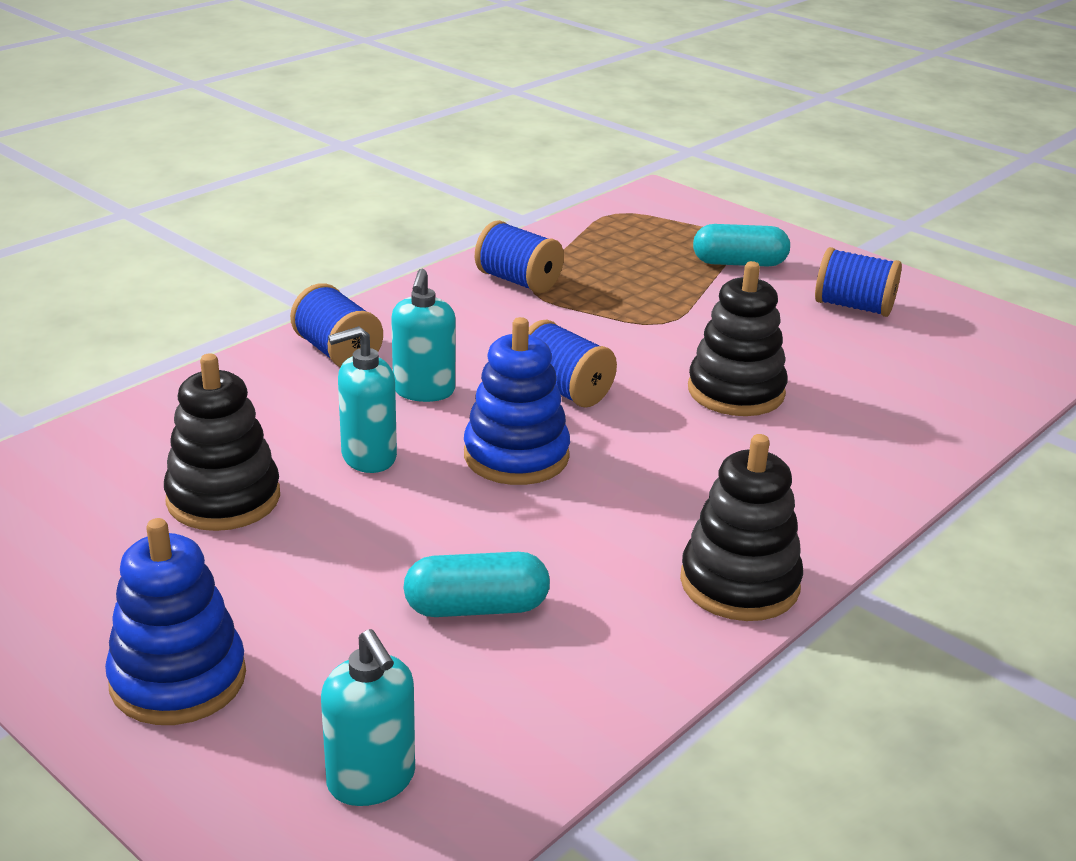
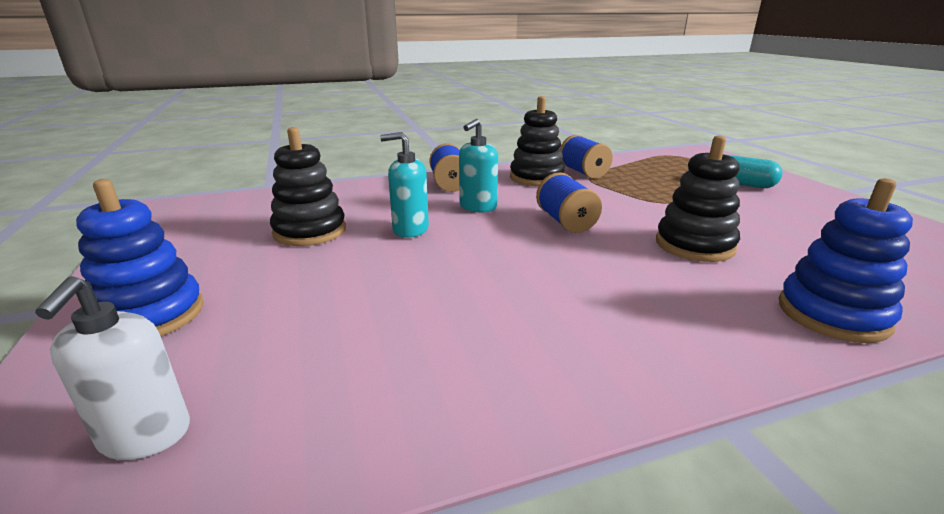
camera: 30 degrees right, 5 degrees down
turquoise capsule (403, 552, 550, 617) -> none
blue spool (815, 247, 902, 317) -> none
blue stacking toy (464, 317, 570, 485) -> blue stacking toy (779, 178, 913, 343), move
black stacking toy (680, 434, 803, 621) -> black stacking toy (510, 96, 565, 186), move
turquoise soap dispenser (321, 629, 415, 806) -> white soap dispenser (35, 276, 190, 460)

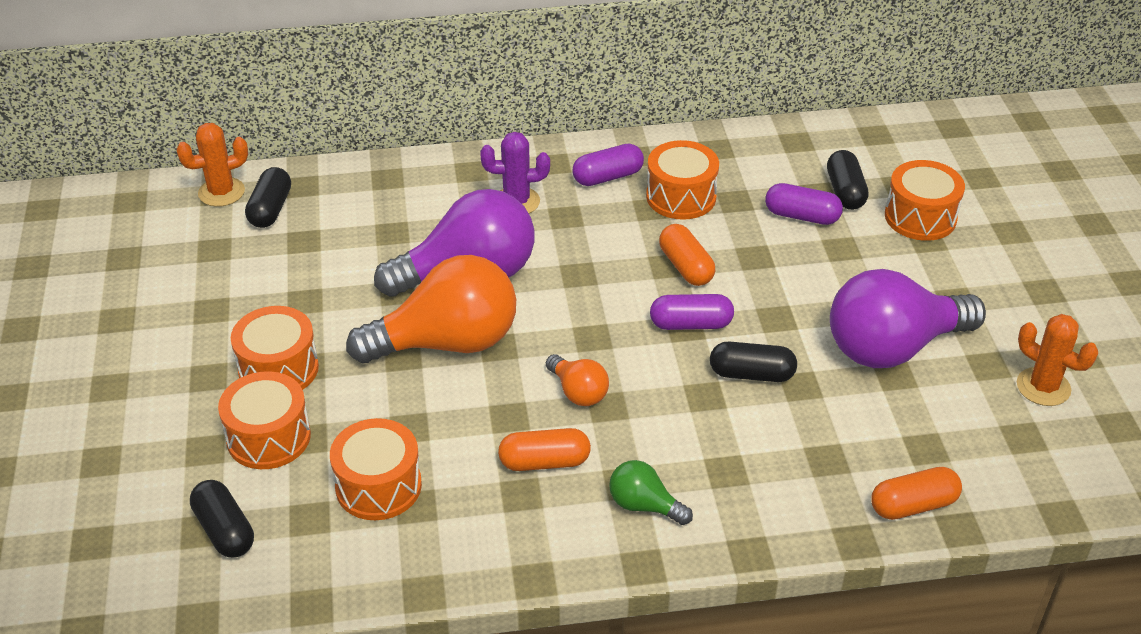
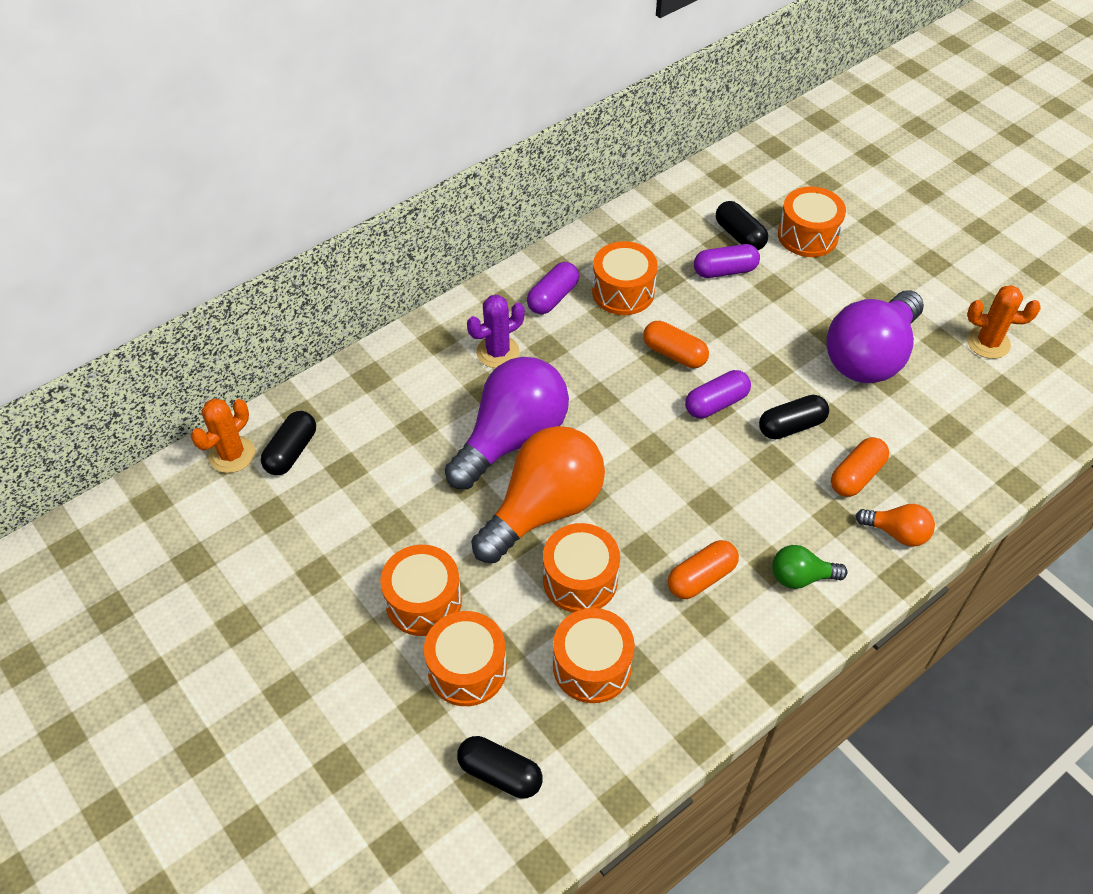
camera: 30 degrees left, 10 degrees up
none -> orange drum (543, 523, 620, 613)
orange light bulb (546, 354, 609, 406) -> orange light bulb (856, 504, 935, 547), move
orange capsule (871, 467, 962, 520) -> orange capsule (831, 437, 889, 497), move
black capsule (245, 167, 291, 228) -> black capsule (261, 411, 316, 475), 45 degrees clockwise

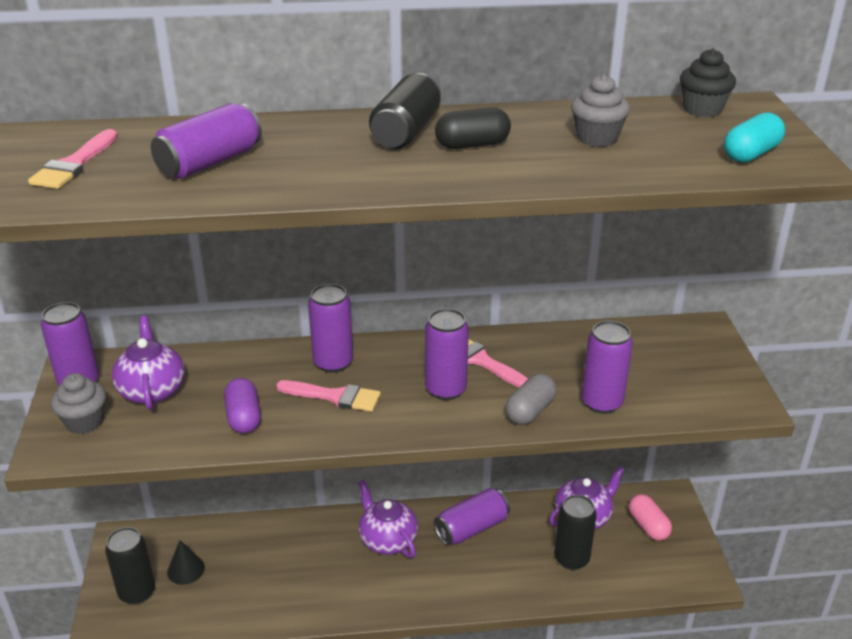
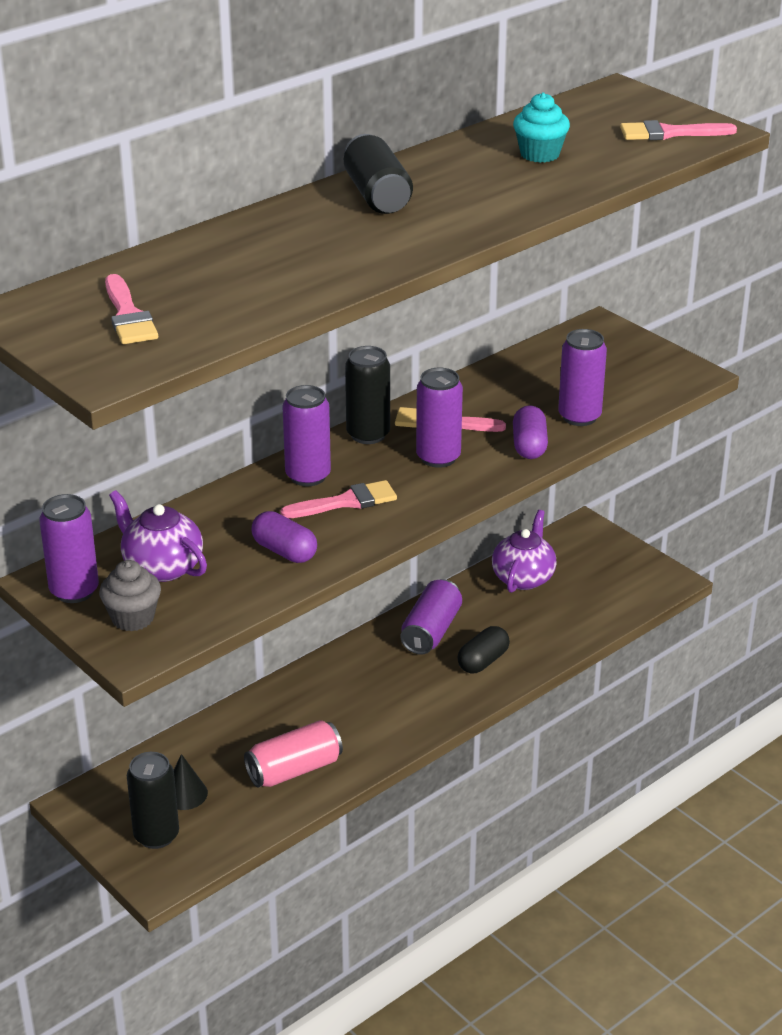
camera: 35 degrees left, 0 degrees up
purple can (151, 103, 262, 179) -> none
purple teapot (358, 480, 418, 558) -> none
pink capsule (629, 494, 672, 541) -> none
black cupcake (680, 48, 736, 117) -> none
none -> pink can (244, 720, 343, 788)
black capsule (435, 107, 511, 149) -> black capsule (457, 626, 510, 673), move
black can (554, 495, 596, 570) -> black can (345, 346, 390, 444), move
turquoise capsule (724, 112, 785, 163) -> pink brush (620, 120, 737, 140)
grey capsule (505, 374, 557, 425) -> purple capsule (513, 405, 548, 459)
grey cupcake (571, 74, 630, 147) -> turquoise cupcake (513, 92, 570, 163)

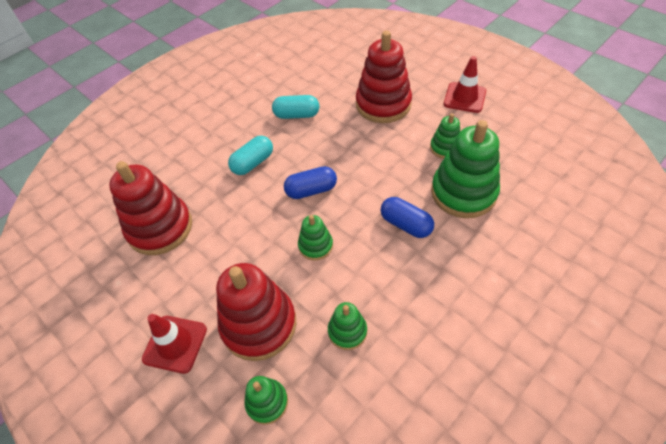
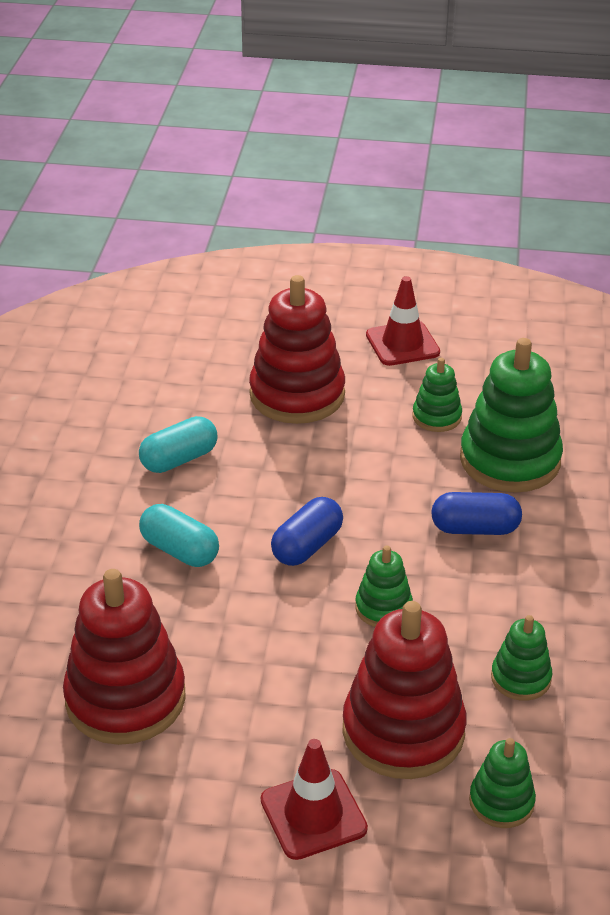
camera: 40 degrees left, 15 degrees down
turquoise capsule (228, 136, 273, 175) -> turquoise capsule (139, 504, 219, 567), 60 degrees counterclockwise

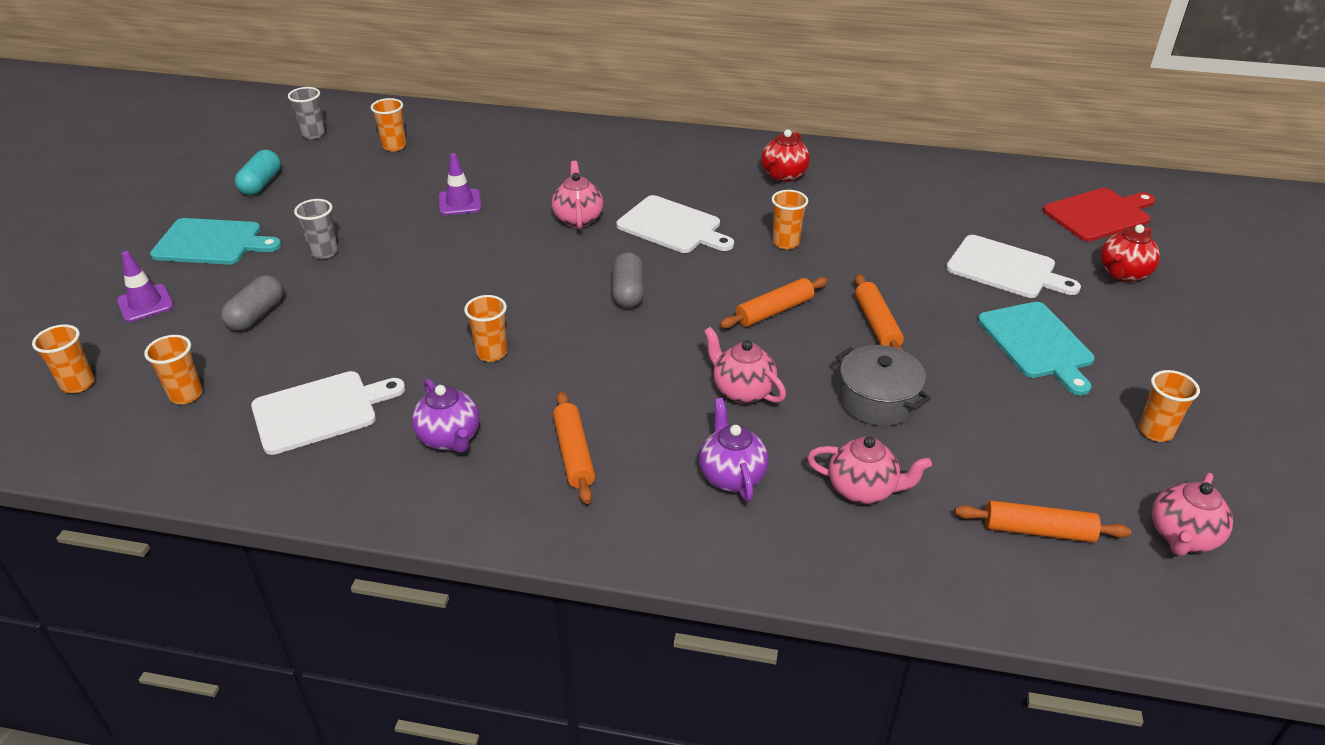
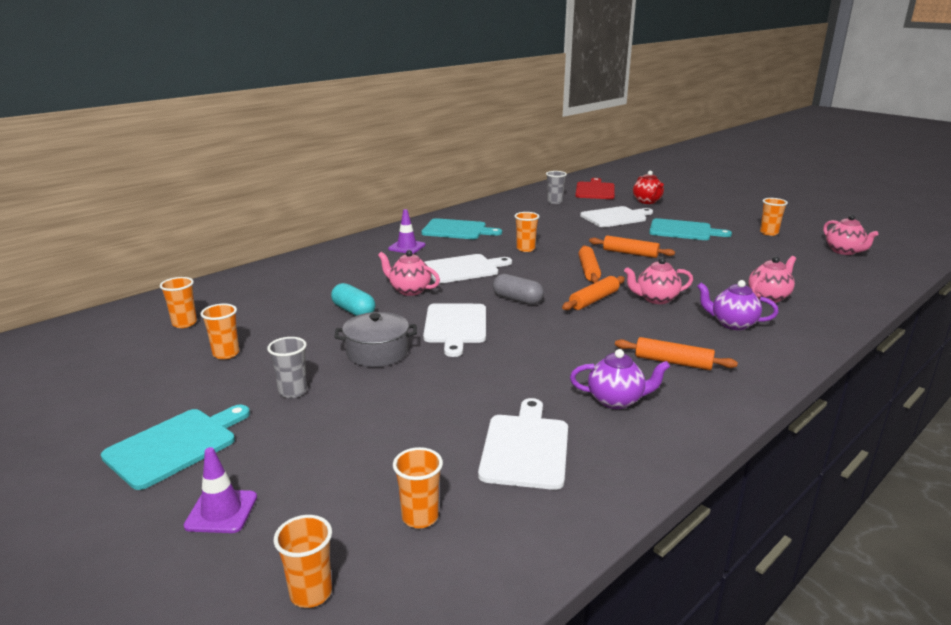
camera: 55 degrees left, 15 degrees down
grey capsule (221, 275, 283, 331) -> none
none -> white cutting board (423, 303, 486, 357)
turquoise capsule (235, 150, 281, 195) -> turquoise capsule (331, 283, 376, 316), move
grey cup (288, 87, 325, 139) -> grey cup (546, 171, 567, 204), move
purple traffic cone (439, 153, 482, 215) -> purple traffic cone (388, 209, 426, 254), move
orange cup (464, 295, 507, 362) -> orange cup (200, 304, 239, 360), move
grey pot (836, 345, 931, 426) -> grey pot (334, 312, 417, 367), move
orange rolling pin (955, 500, 1131, 543) -> orange rolling pin (562, 276, 625, 310), move
red teapot (761, 129, 810, 182) -> turquoise cutting board (421, 218, 502, 239)

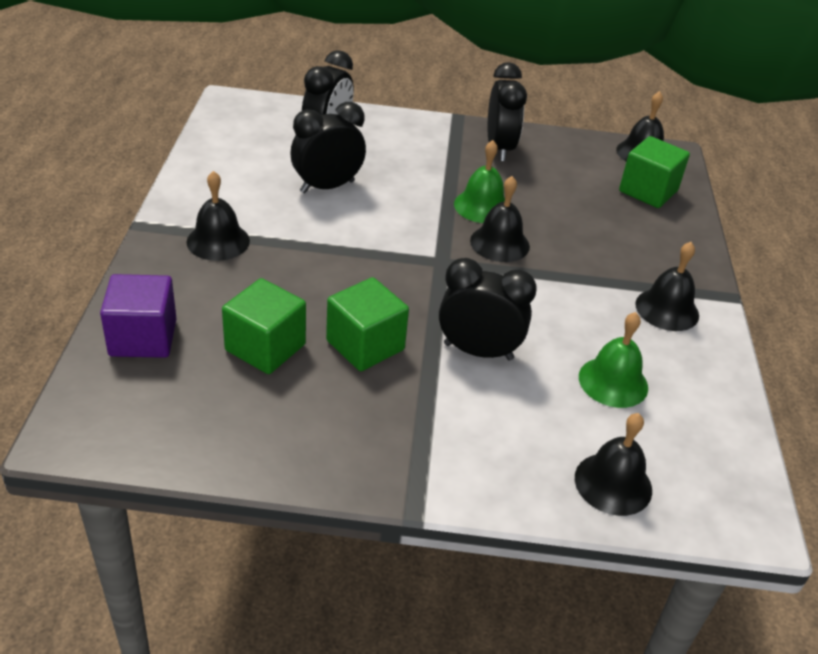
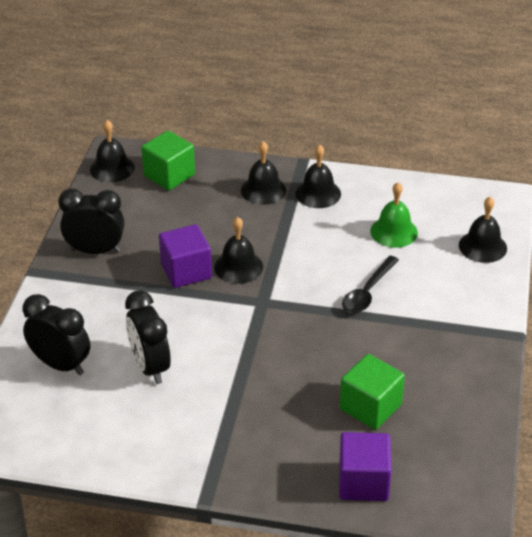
camera: 80 degrees left, 0 degrees up
green cube (326, 277, 409, 371) -> none
black bell (186, 171, 250, 261) -> black bell (241, 141, 286, 205), move
black clock (439, 258, 537, 361) -> black spoon (342, 256, 399, 313)
green bell (454, 140, 505, 223) -> purple cube (159, 224, 212, 288)

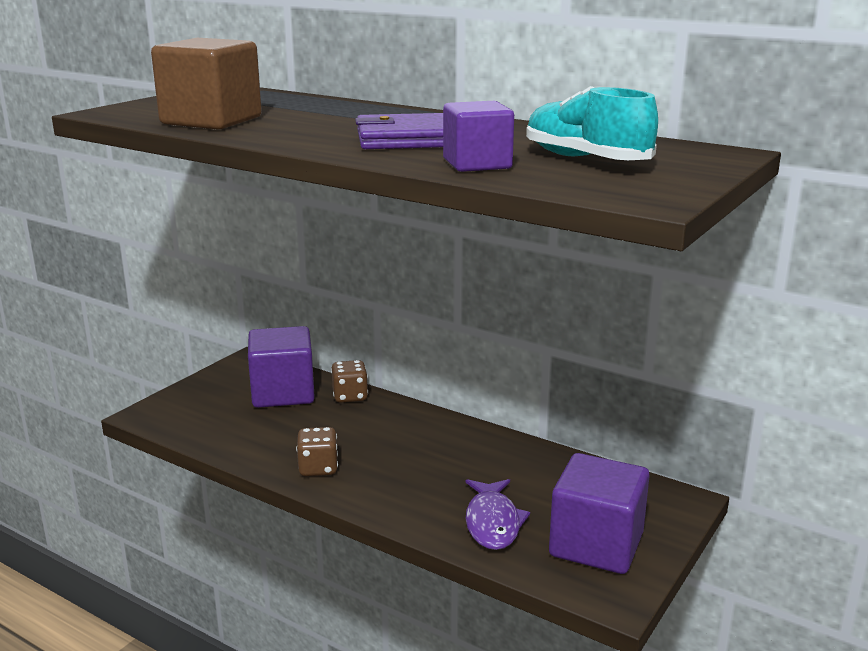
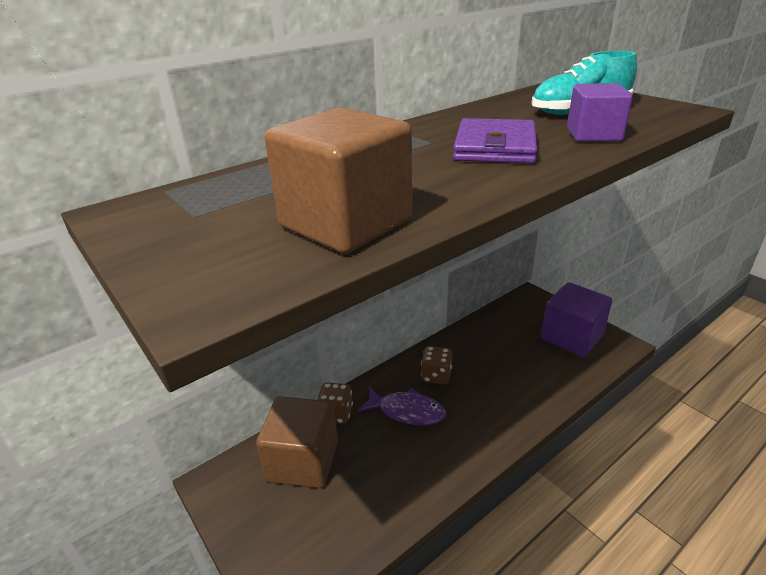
camera: 70 degrees left, 10 degrees up
brown dice (296, 427, 338, 476) -> brown dice (421, 346, 452, 384), move
purple fish (466, 479, 530, 550) -> purple fish (358, 387, 446, 425), move
purple cube (248, 326, 315, 408) -> brown cube (256, 396, 338, 488)

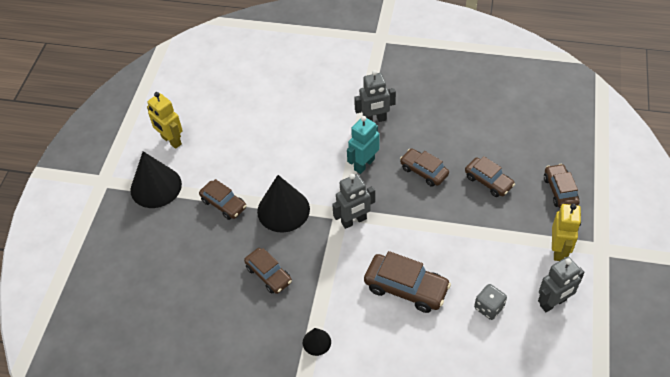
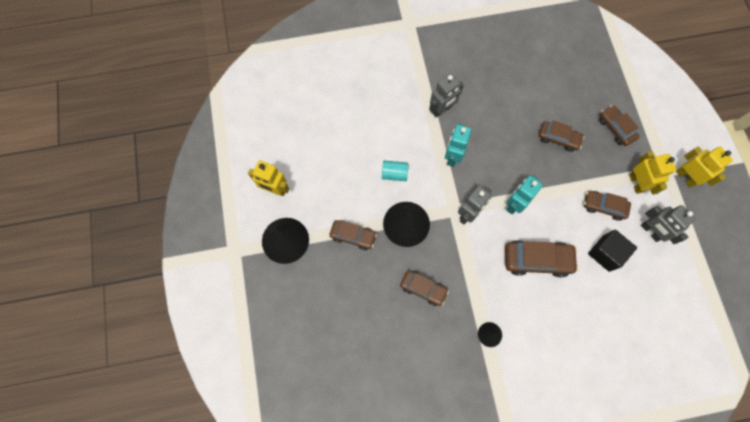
camera: 25 degrees left, 20 degrees up
none -> turquoise cylinder (382, 161, 408, 181)
none -> turquoise robot (506, 175, 543, 214)
none -> yellow robot (676, 147, 733, 188)
brown car (400, 149, 449, 187) -> brown car (584, 191, 631, 221), move
grey dice (474, 284, 507, 320) -> black cube (588, 229, 637, 272)
grey robot (538, 257, 584, 312) -> grey robot (641, 205, 696, 244), 105 degrees clockwise

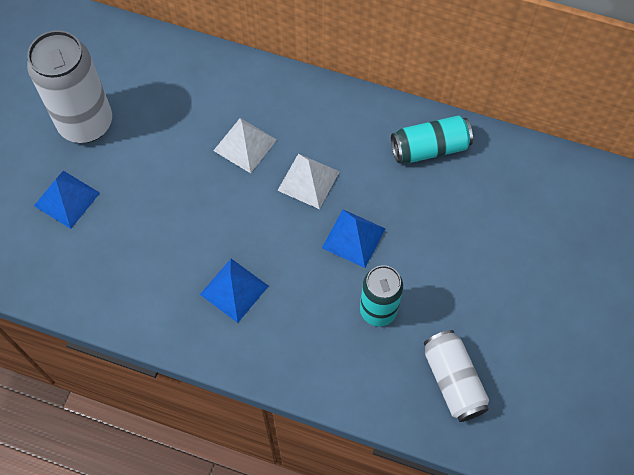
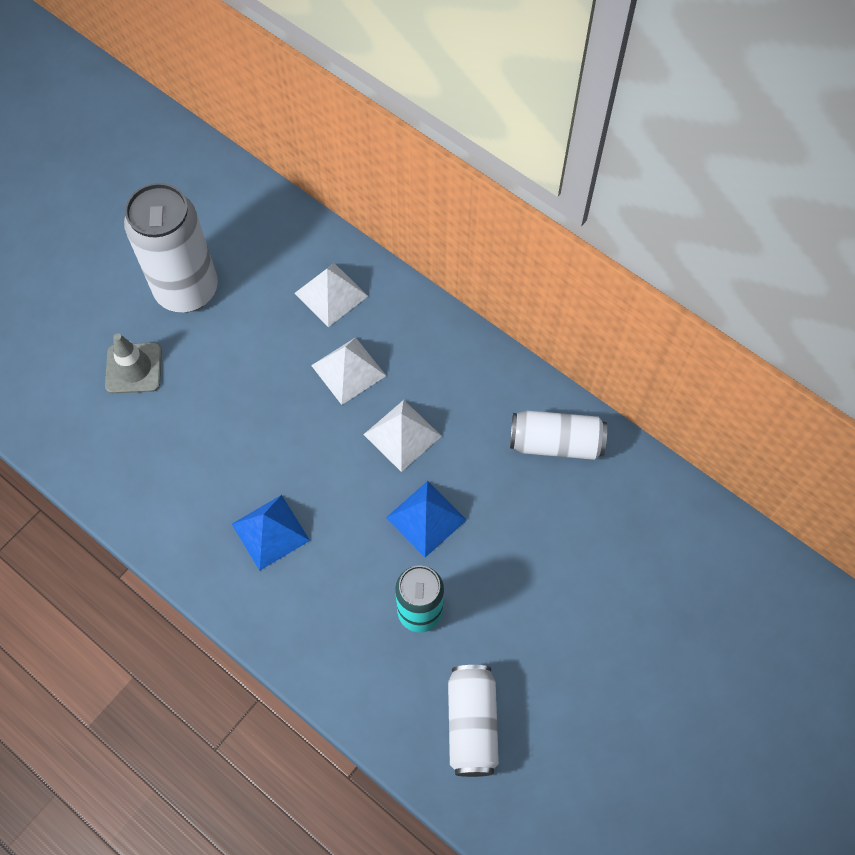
camera: 20 degrees right, 0 degrees up
none -> white pyramid (294, 263, 368, 327)
blue pyramid (34, 171, 100, 229) -> grey traffic cone (105, 333, 162, 394)
turquoise can (391, 115, 473, 163) -> white can (510, 410, 607, 460)

